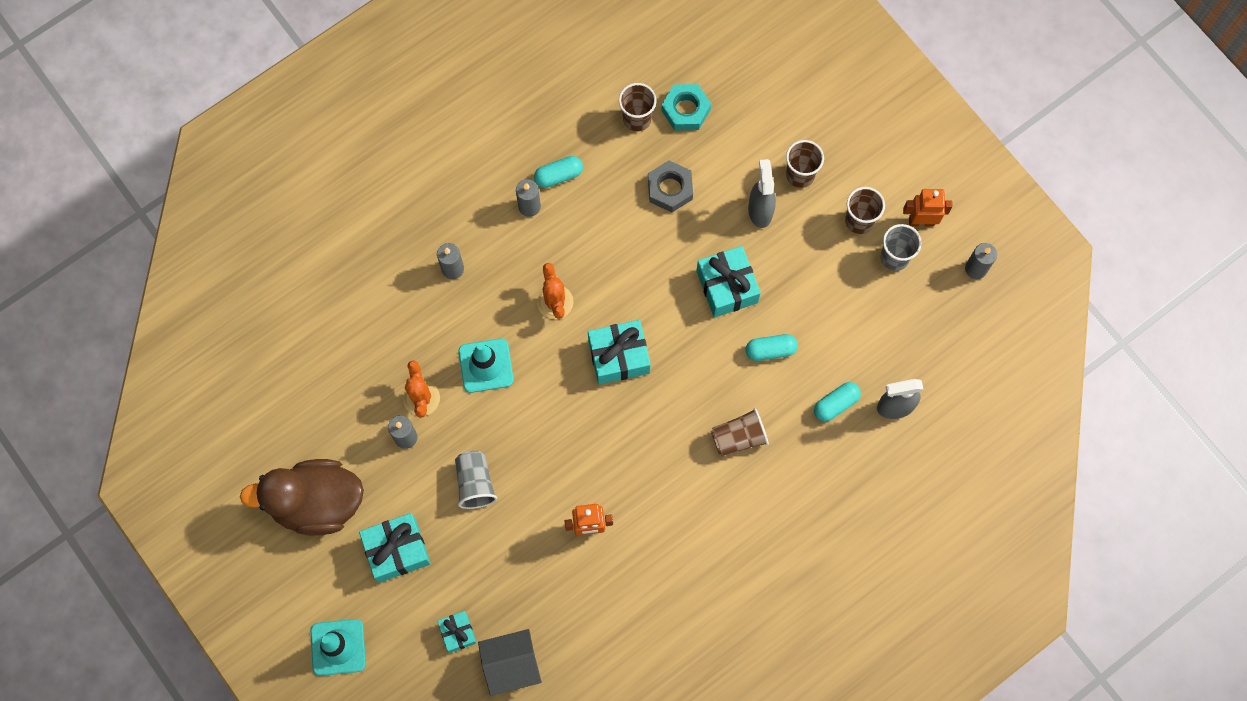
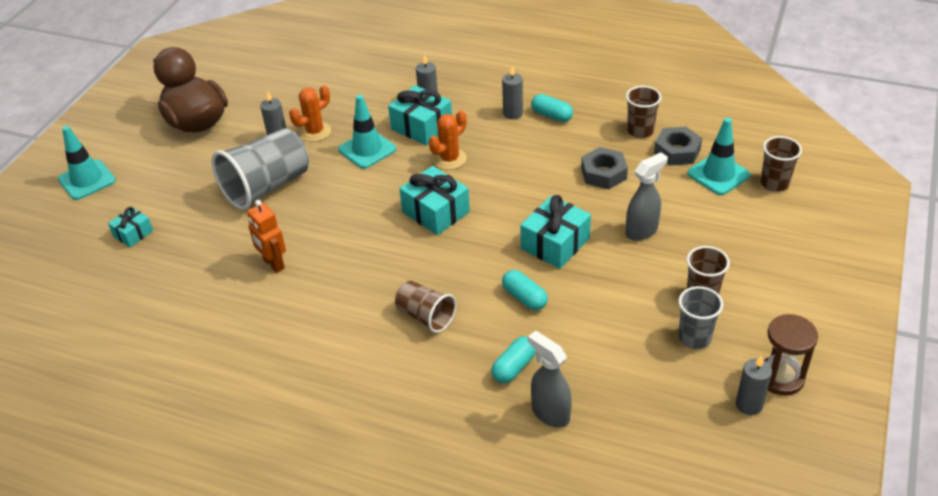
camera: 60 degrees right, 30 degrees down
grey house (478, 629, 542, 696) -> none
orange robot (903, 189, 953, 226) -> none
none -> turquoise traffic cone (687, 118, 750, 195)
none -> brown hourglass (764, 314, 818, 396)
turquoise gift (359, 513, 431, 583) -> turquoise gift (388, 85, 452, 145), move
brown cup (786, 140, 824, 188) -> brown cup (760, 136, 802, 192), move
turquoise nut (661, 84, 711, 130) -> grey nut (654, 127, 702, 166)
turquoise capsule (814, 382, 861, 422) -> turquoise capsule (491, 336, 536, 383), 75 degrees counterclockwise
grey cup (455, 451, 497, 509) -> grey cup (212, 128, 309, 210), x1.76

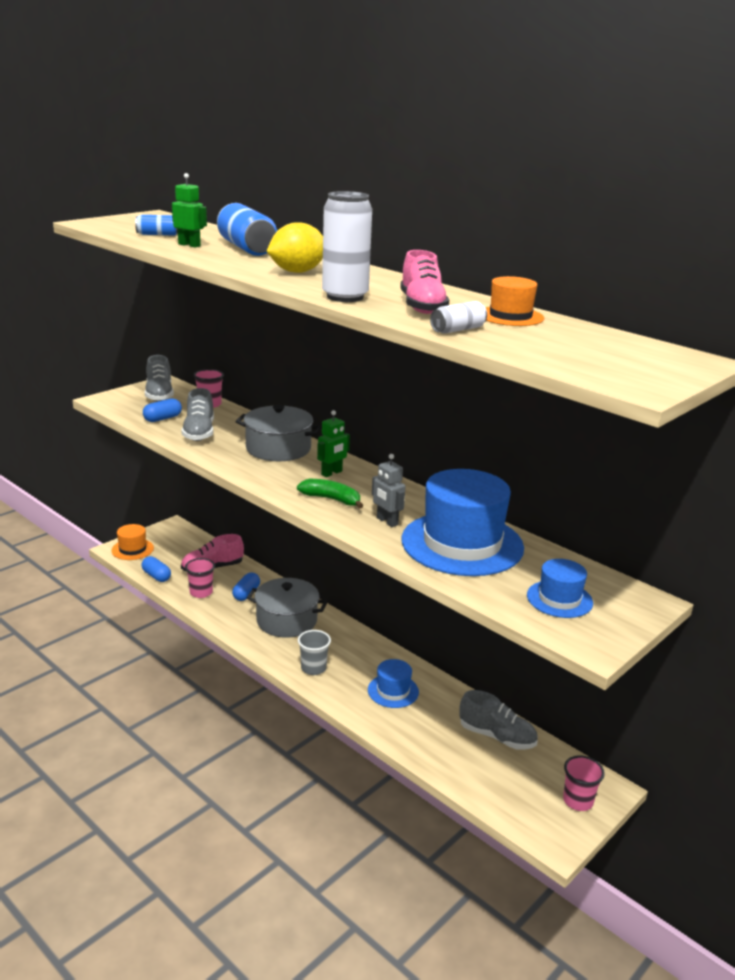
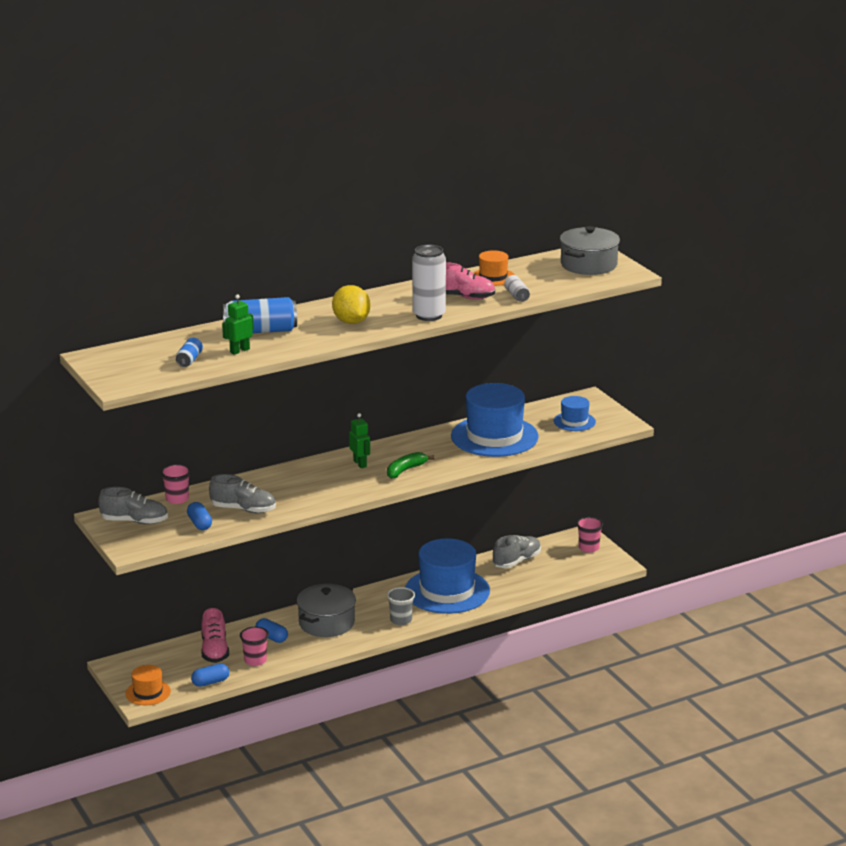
camera: 70 degrees left, 0 degrees up
grey robot (372, 454, 406, 527) -> none
grey pot (236, 405, 322, 461) -> grey pot (560, 226, 620, 275), move
blue hat (368, 659, 419, 708) -> blue hat (405, 538, 490, 614), x2.05

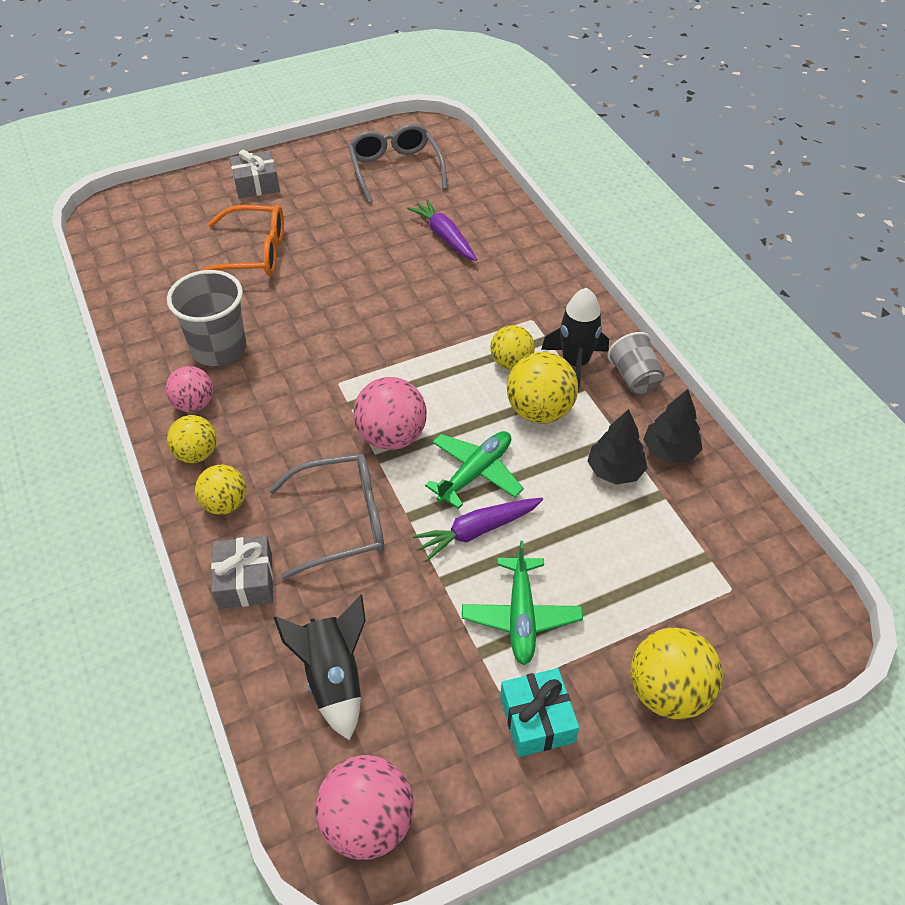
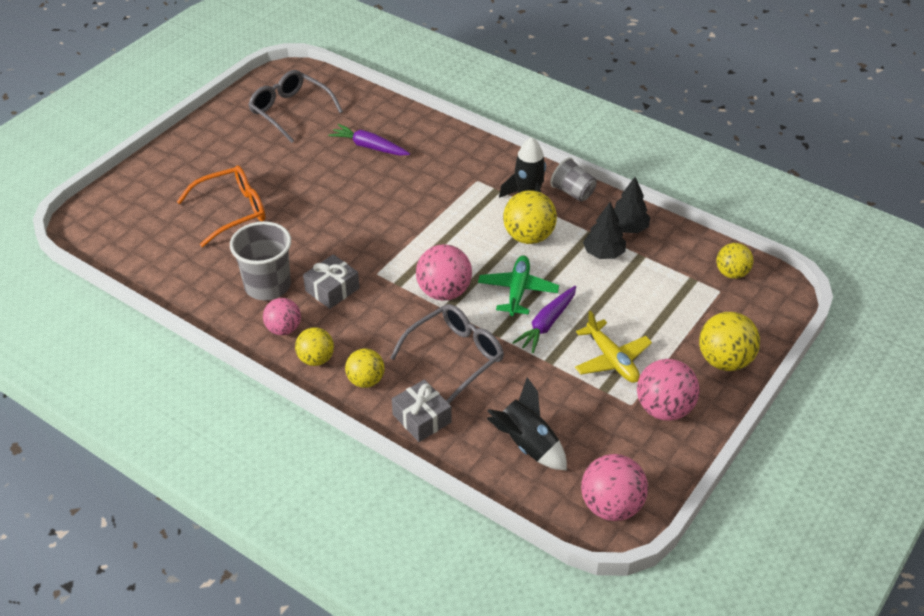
camera: 30 degrees left, 5 degrees down
grey gift (229, 150, 280, 199) -> grey gift (303, 254, 360, 309), move
yellow ball (490, 325, 535, 370) -> yellow ball (717, 243, 753, 279), move
turquoise gift (500, 668, 579, 757) -> pink ball (637, 359, 700, 421)
green plane (462, 541, 583, 665) -> yellow plane (575, 311, 652, 383)

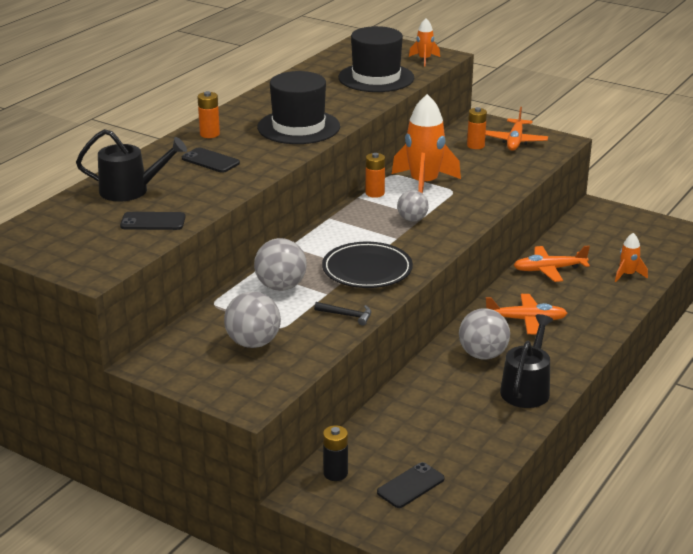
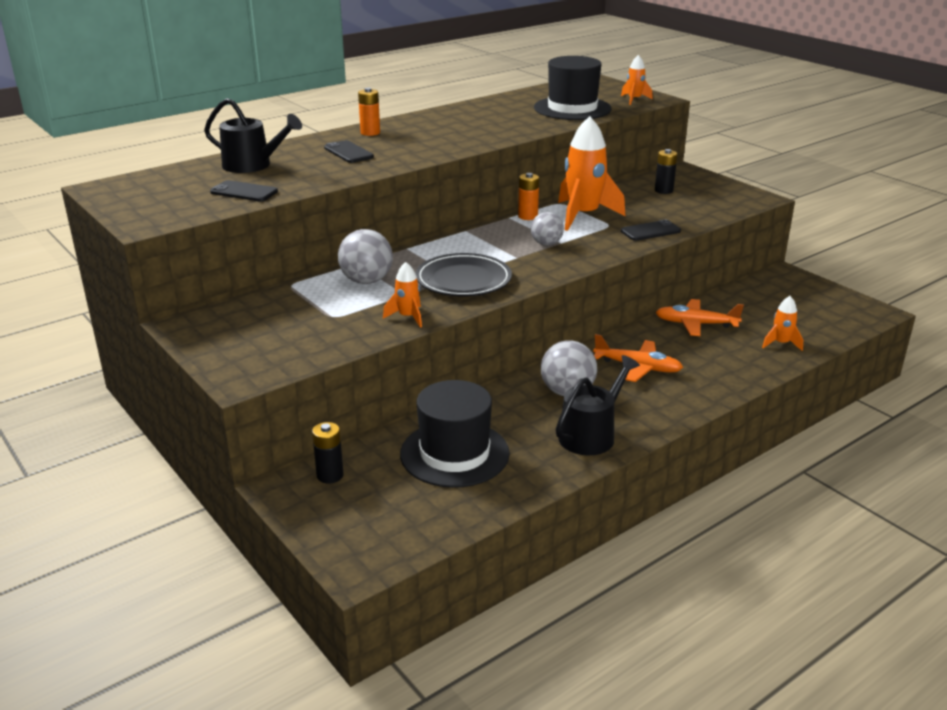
camera: 20 degrees right, 0 degrees up
grey ball (224, 292, 281, 348) -> none
orange plane (486, 107, 548, 151) -> none
black hat (257, 71, 340, 144) -> black hat (400, 380, 510, 488), move
black phone (377, 462, 445, 508) -> black phone (621, 219, 681, 241), move
black hammer (314, 302, 371, 326) -> orange rocket (383, 262, 422, 328)
orange battery (467, 107, 487, 149) -> black battery (655, 149, 678, 194)

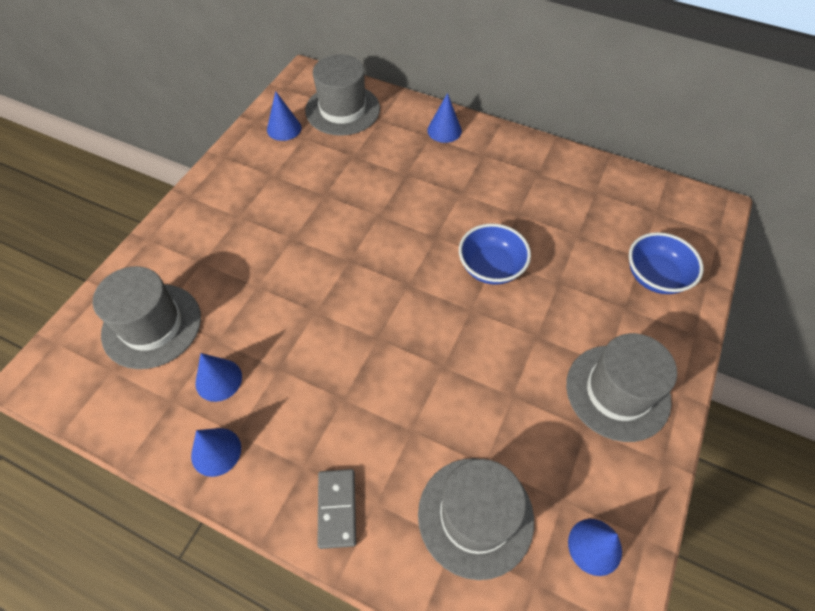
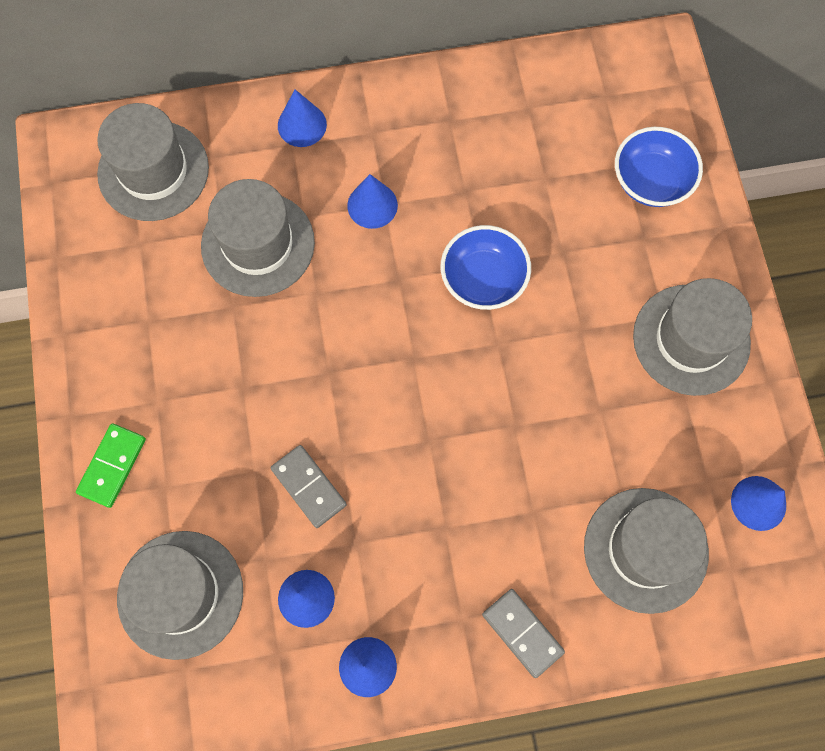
camera: 35 degrees left, 15 degrees up
none -> green domino (76, 423, 146, 508)
none -> grey hat (201, 179, 315, 297)
none -> grey domino (271, 445, 347, 528)
blue cone (267, 91, 301, 141) -> blue cone (347, 174, 398, 229), move

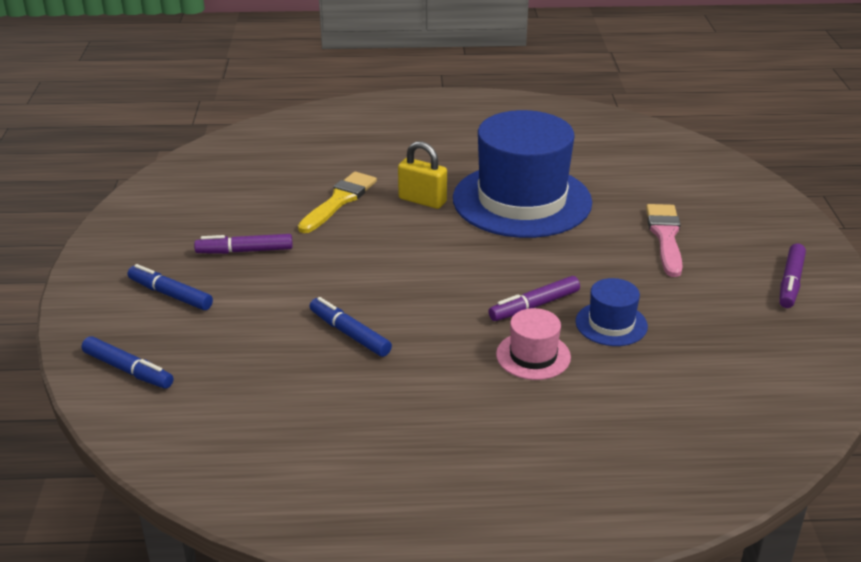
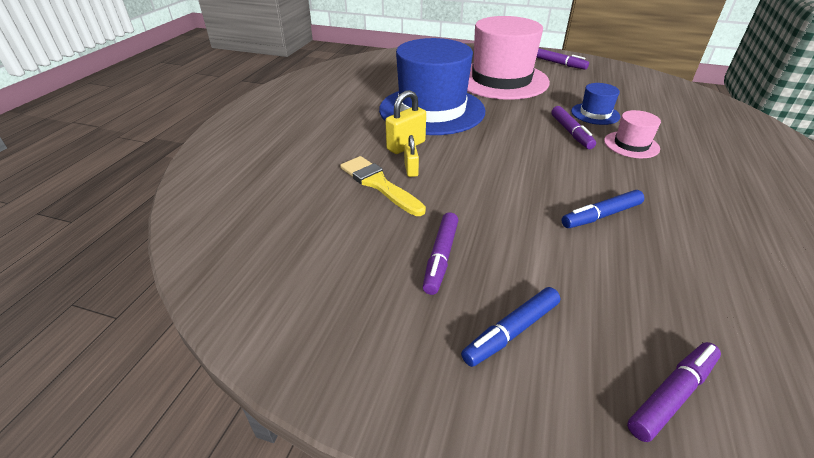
camera: 70 degrees left, 5 degrees up
none -> yellow padlock (404, 135, 419, 177)
pink brush (646, 204, 683, 277) -> pink hat (467, 16, 550, 100)
blue marker (81, 336, 173, 389) -> purple marker (627, 342, 721, 442)

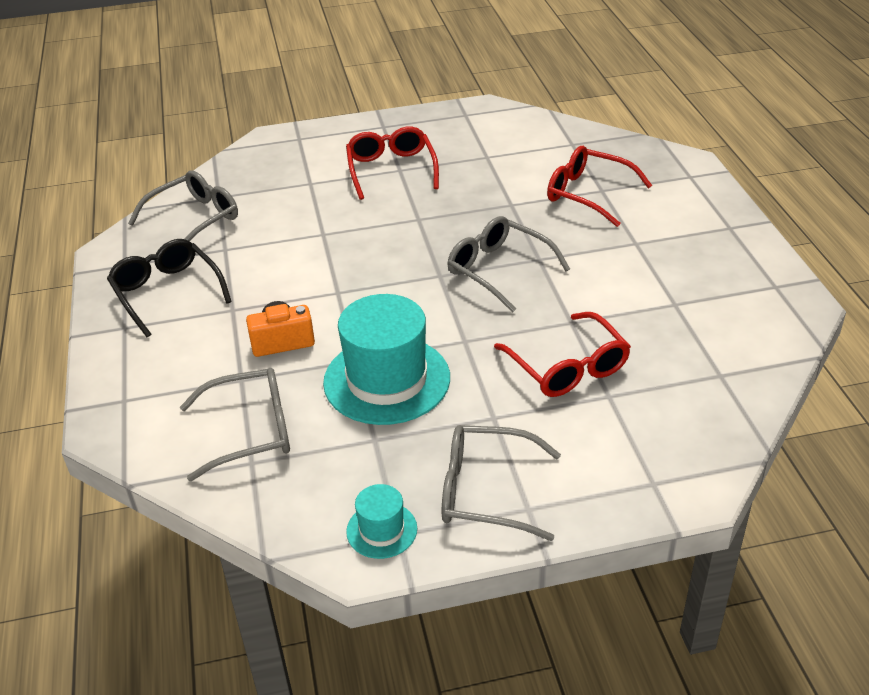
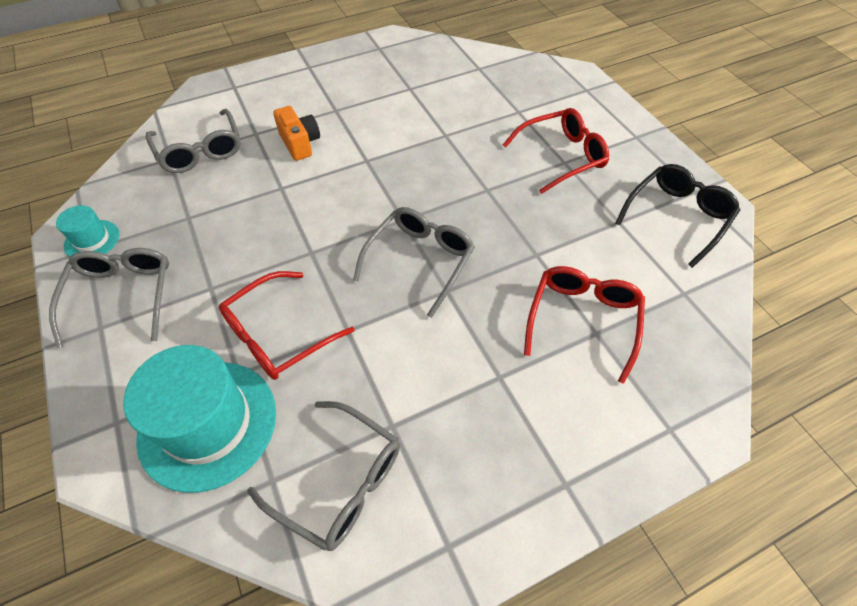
camera: 75 degrees right, 15 degrees up
black glasses (107, 239, 232, 337) -> black glasses (615, 164, 740, 268), move
grey glasses (128, 170, 238, 241) -> grey glasses (247, 401, 400, 551), move
turquoise hat (323, 294, 450, 425) -> turquoise hat (123, 345, 276, 493), move

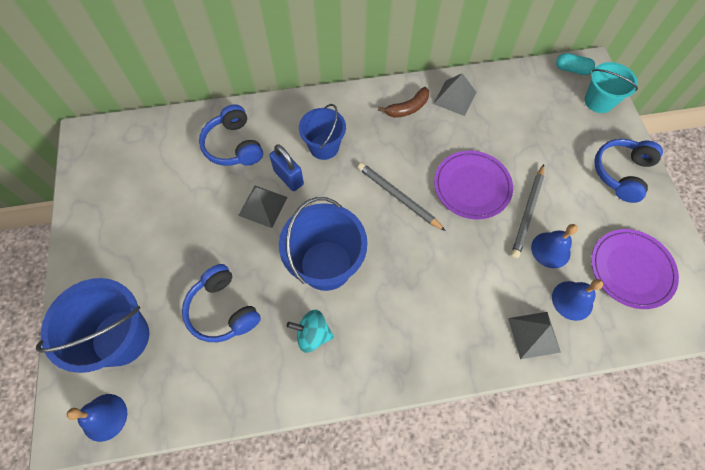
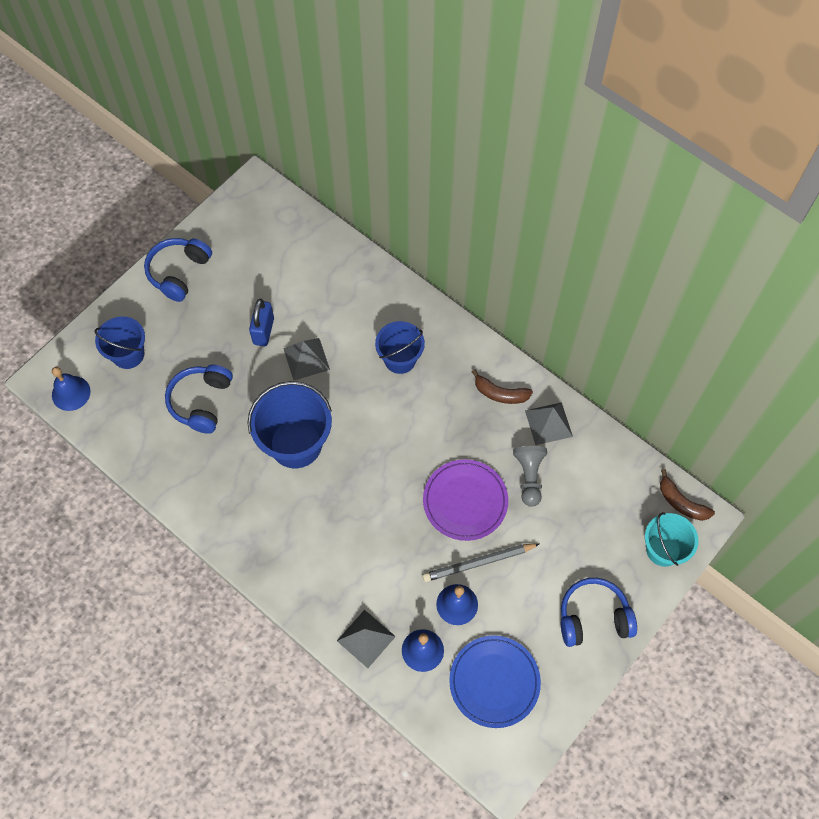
camera: 50 degrees right, 0 degrees up
turquoise spinning top (287, 310, 334, 353) -> none
grey pencil (358, 163, 446, 231) -> none
none -> grey pawn (513, 446, 547, 507)
blue headphones (199, 104, 263, 166) -> blue headphones (144, 238, 212, 302), move
blue padlock (269, 144, 304, 191) -> blue padlock (249, 299, 274, 346), move
turquoise capsule (556, 53, 596, 75) -> brown banana (660, 469, 715, 521)
purple plate (591, 229, 679, 309) -> blue plate (449, 635, 541, 728)
blue bucket (36, 278, 149, 373) -> blue bucket (95, 317, 145, 369), x0.63

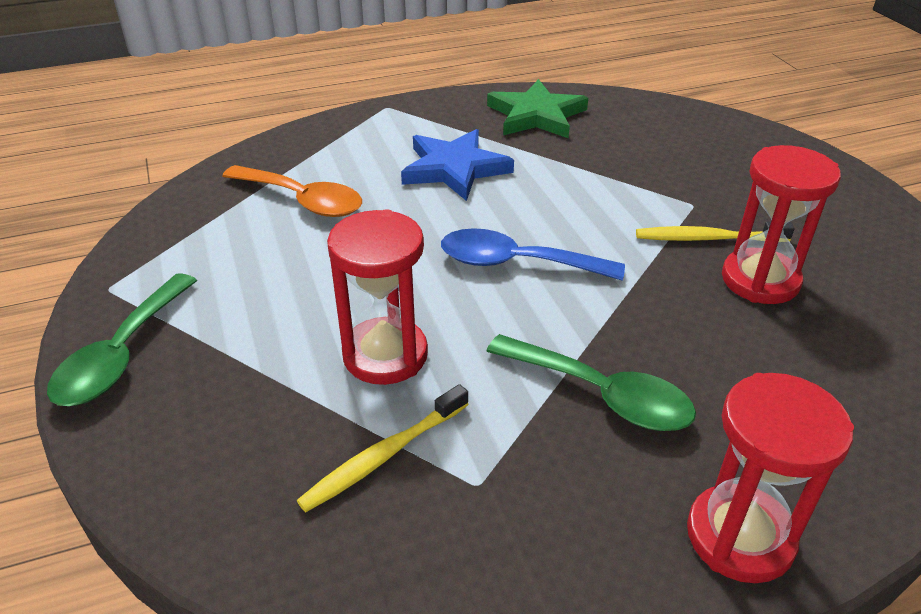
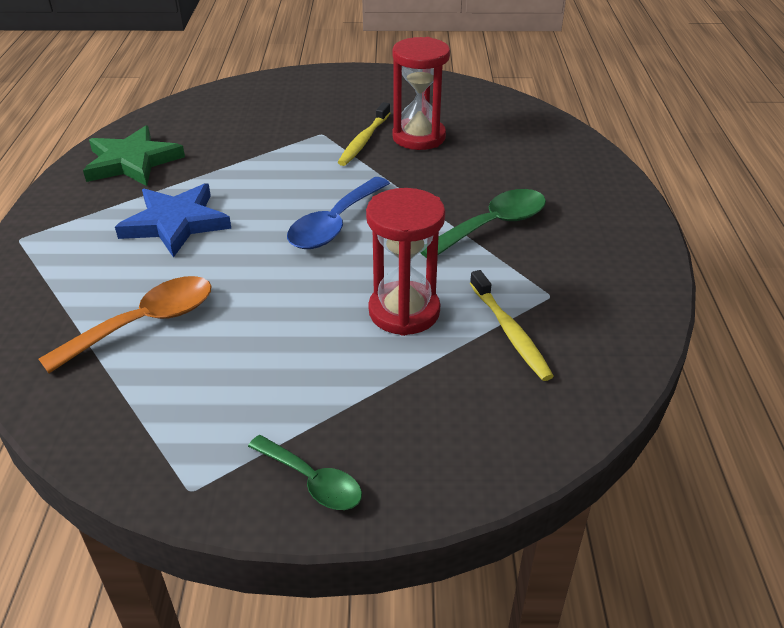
camera: 70 degrees left, 0 degrees up
red hourglass (687, 373, 854, 583) -> none
green spoon (47, 273, 197, 406) -> green spoon (248, 435, 362, 510), x0.64

